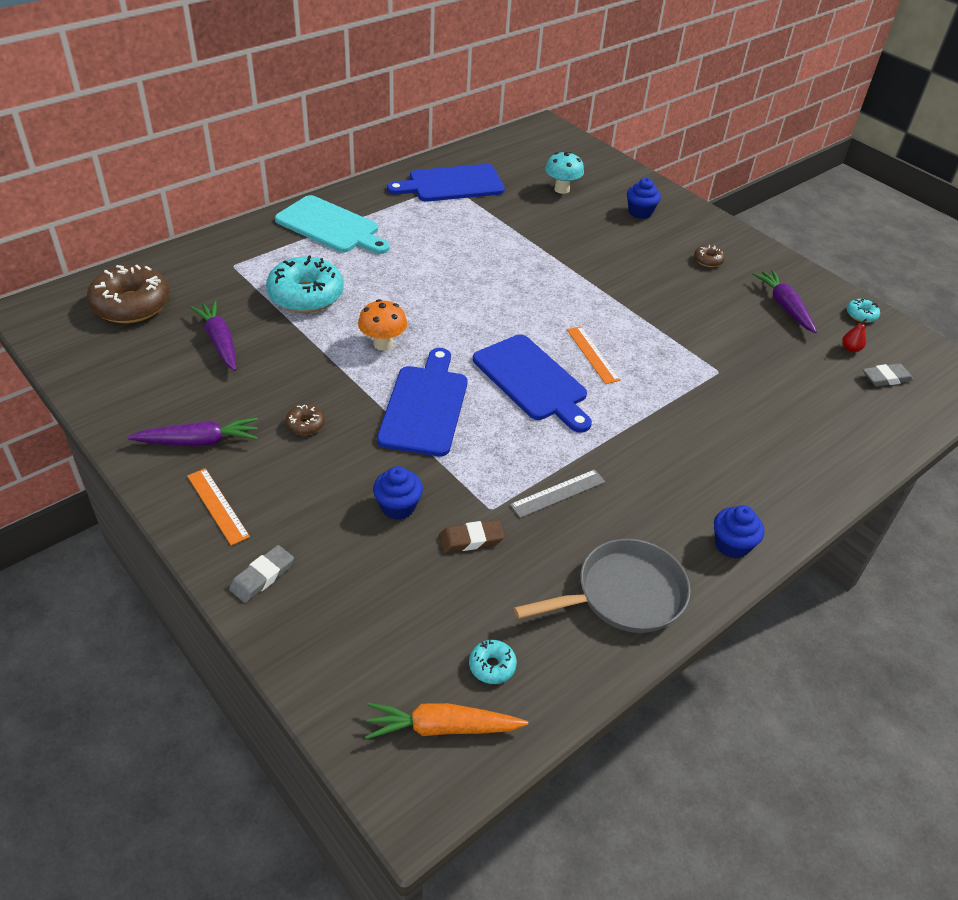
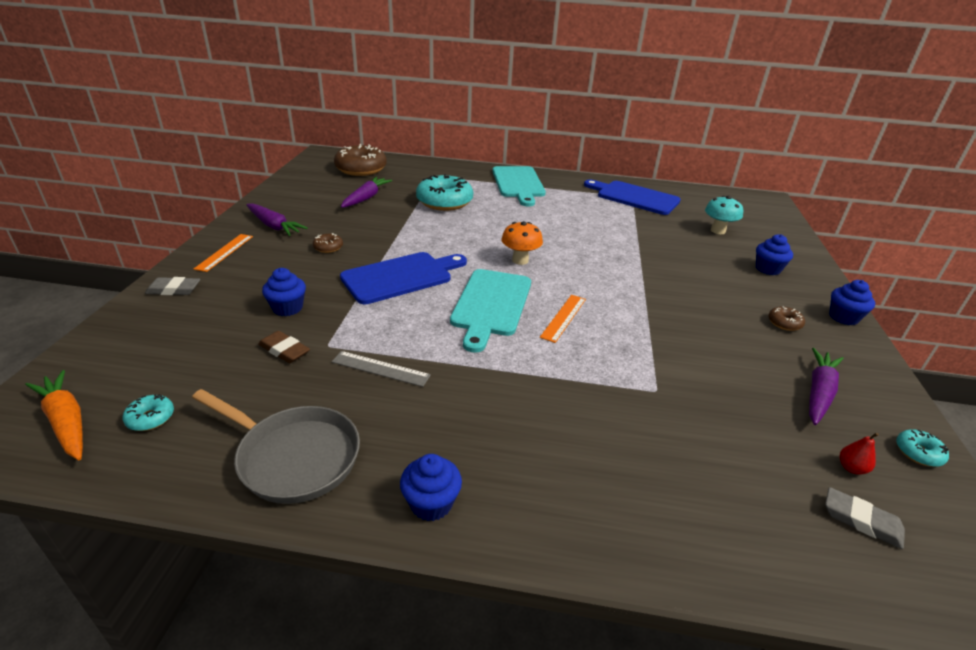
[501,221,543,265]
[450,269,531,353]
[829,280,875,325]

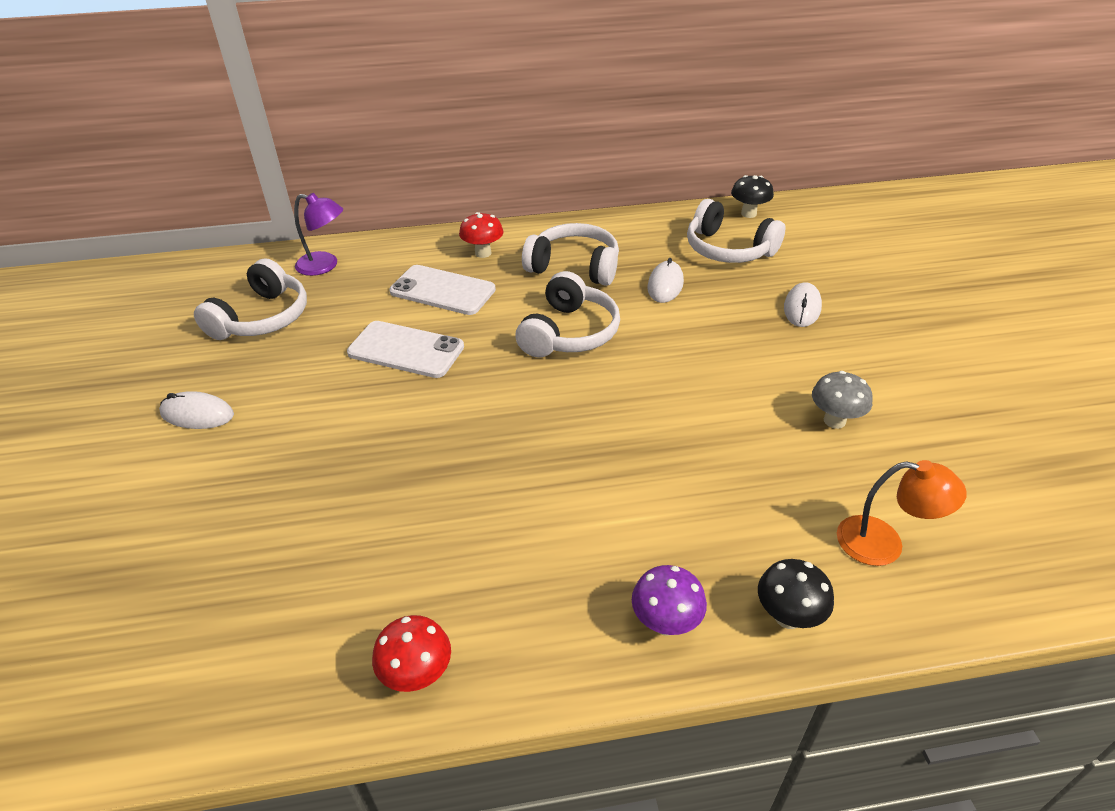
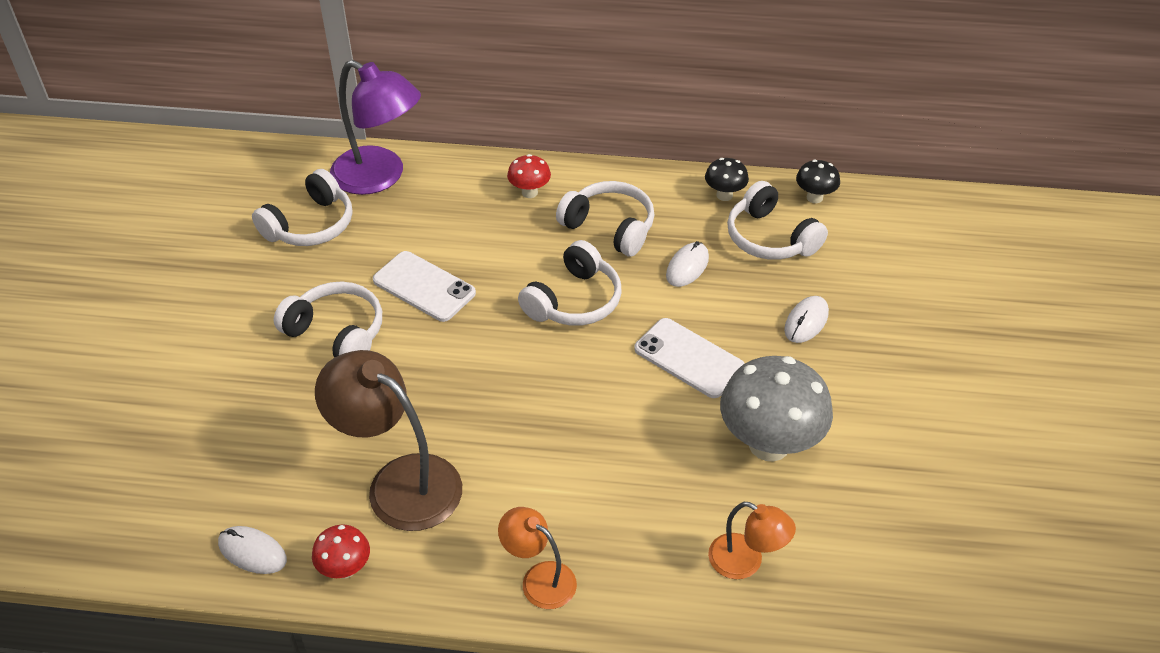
[218,526,287,574]
[330,60,421,195]
[634,318,745,398]
[498,507,577,609]
[705,158,749,201]
[720,356,833,461]
[274,282,382,358]
[315,350,462,531]

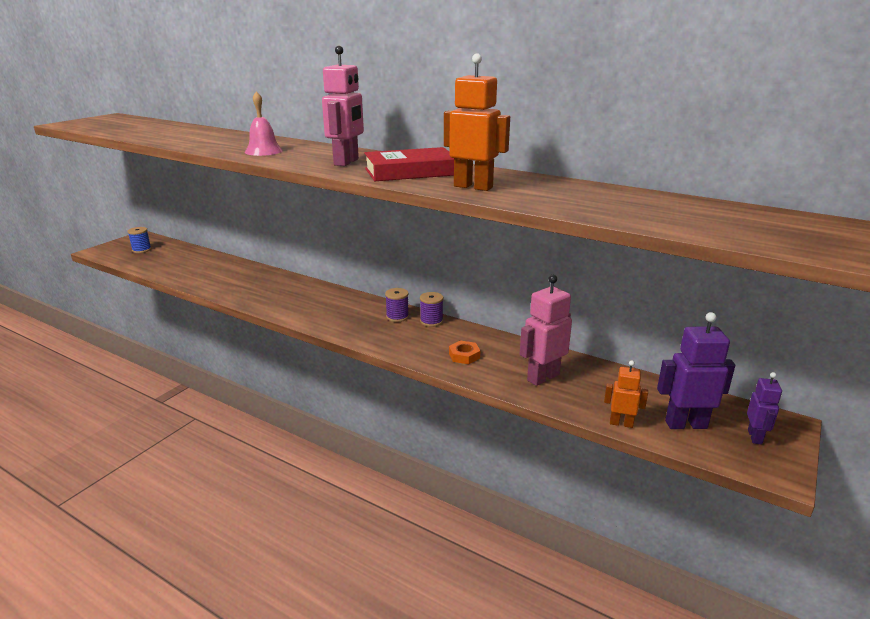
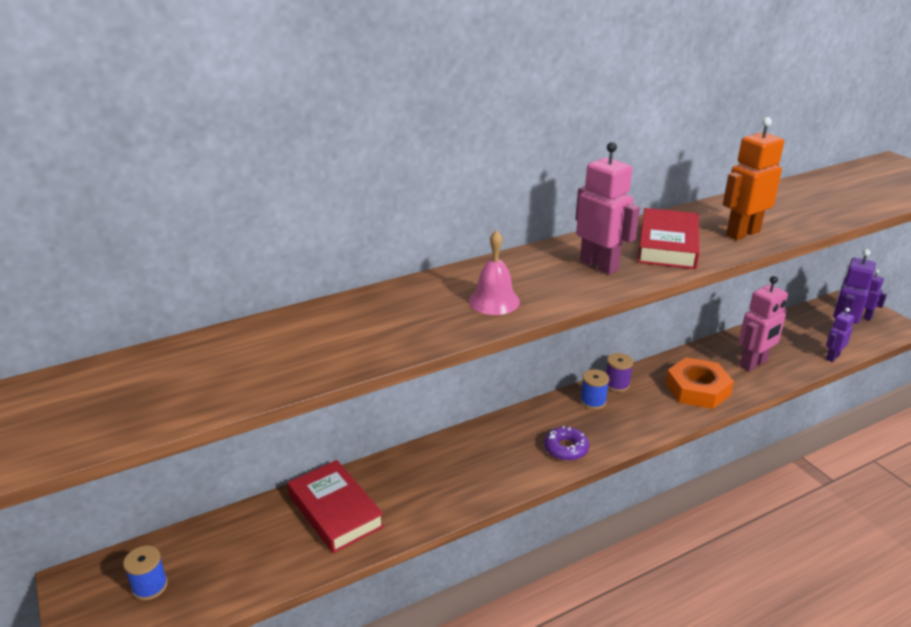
[580,369,609,410]
[665,357,734,409]
[739,276,788,372]
[826,308,855,362]
[288,460,384,553]
[544,426,589,461]

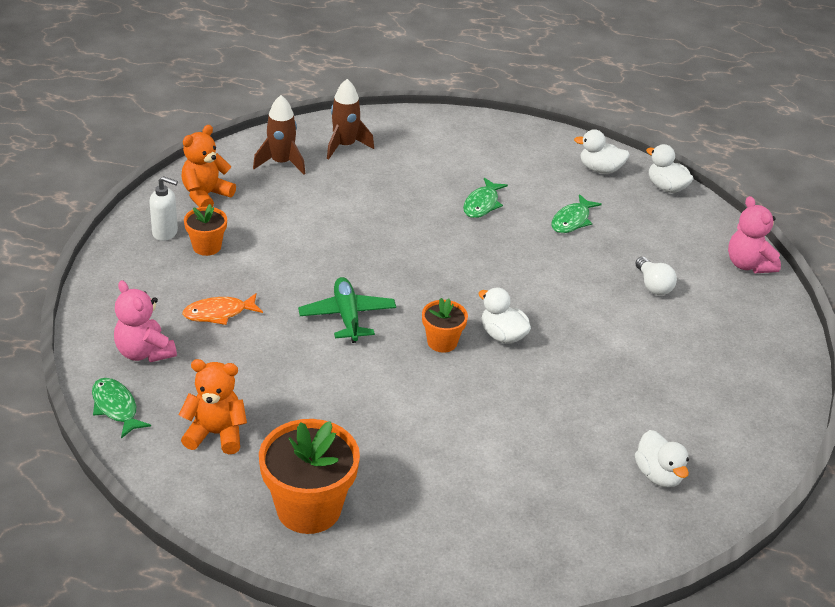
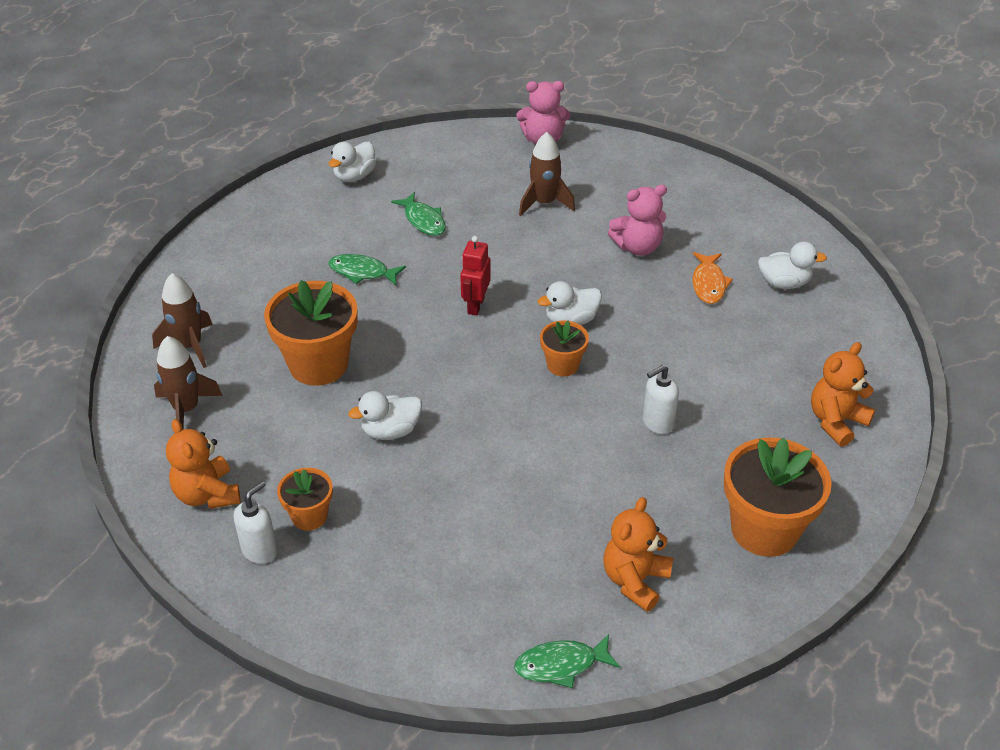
[608,185,667,256]
[692,252,733,304]
[298,277,396,343] (first image)
[328,254,406,285]
[519,132,575,216]
[348,391,422,440]
[264,280,358,386]
[460,236,491,316]
[643,365,679,434]
[811,342,875,447]

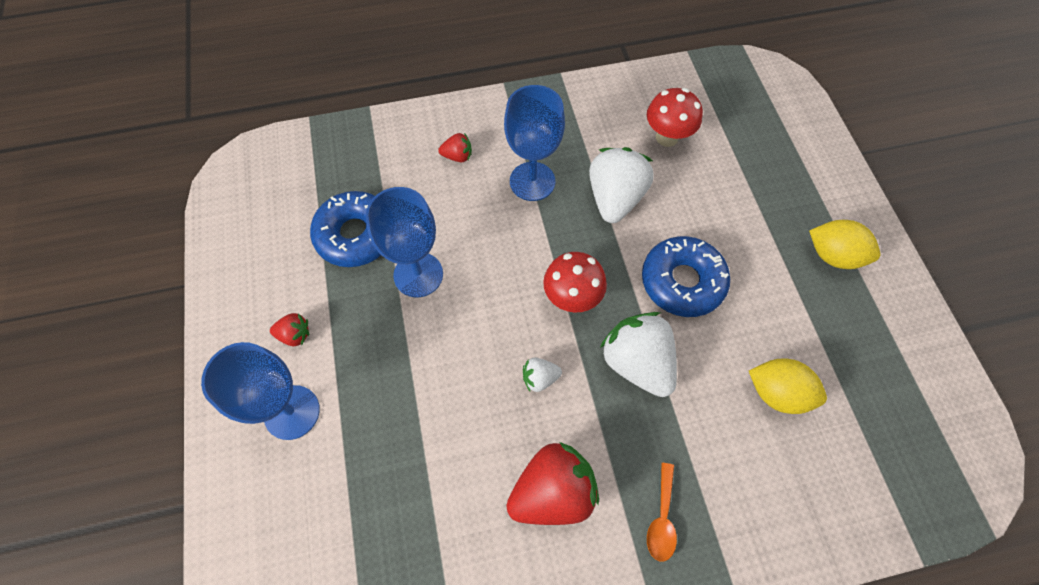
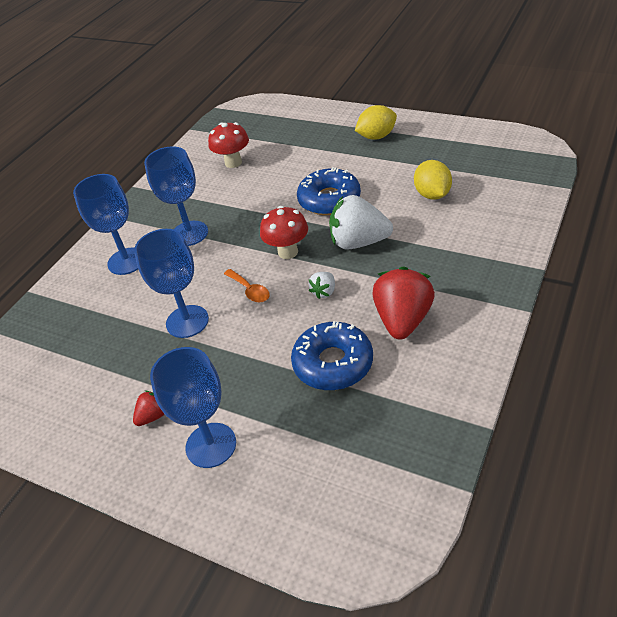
[291,321,373,390]
[73,174,138,275]
[589,147,654,223] (first image)
[224,269,270,303]
[414,160,452,200]

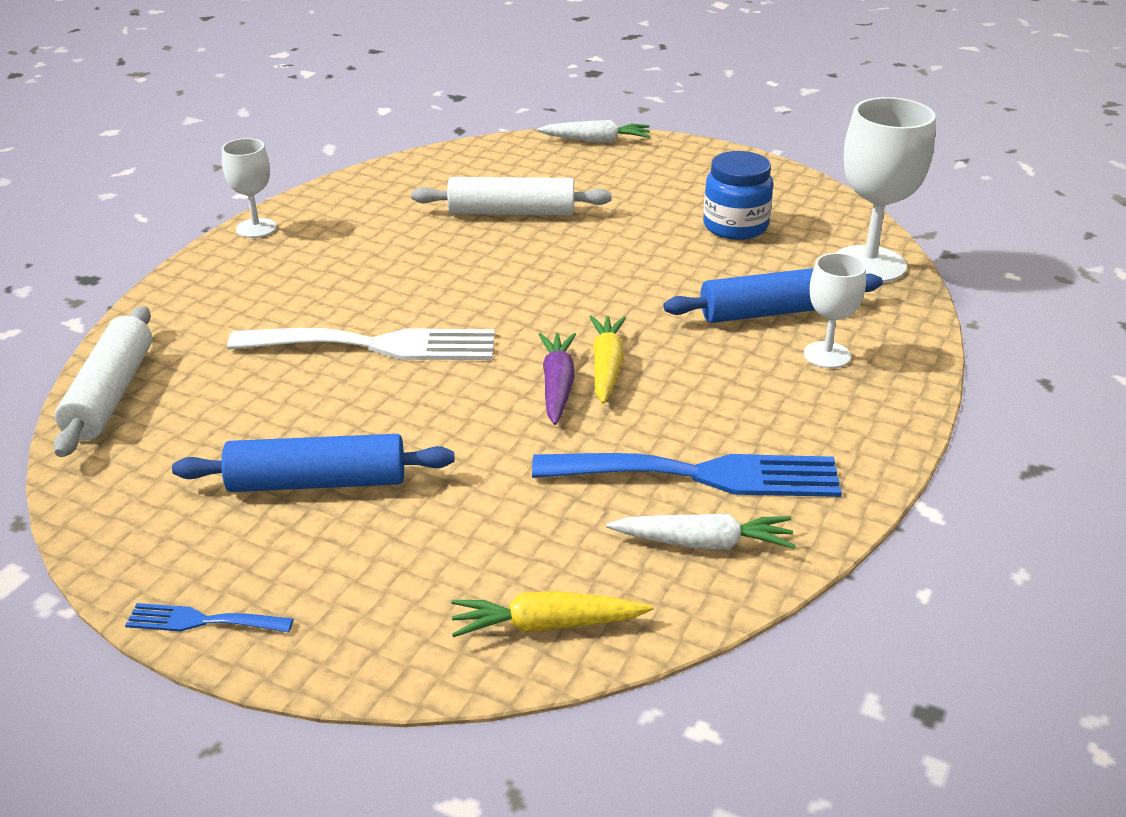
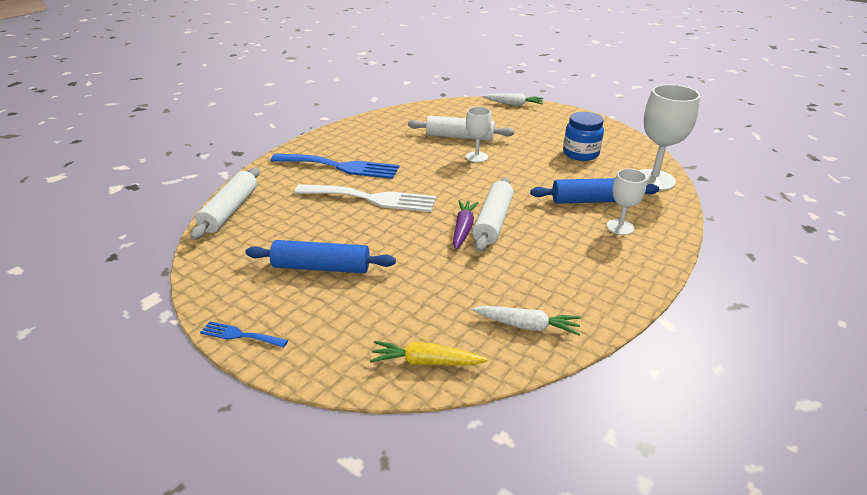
[466,107,492,163]
[271,154,399,179]
[472,177,514,252]

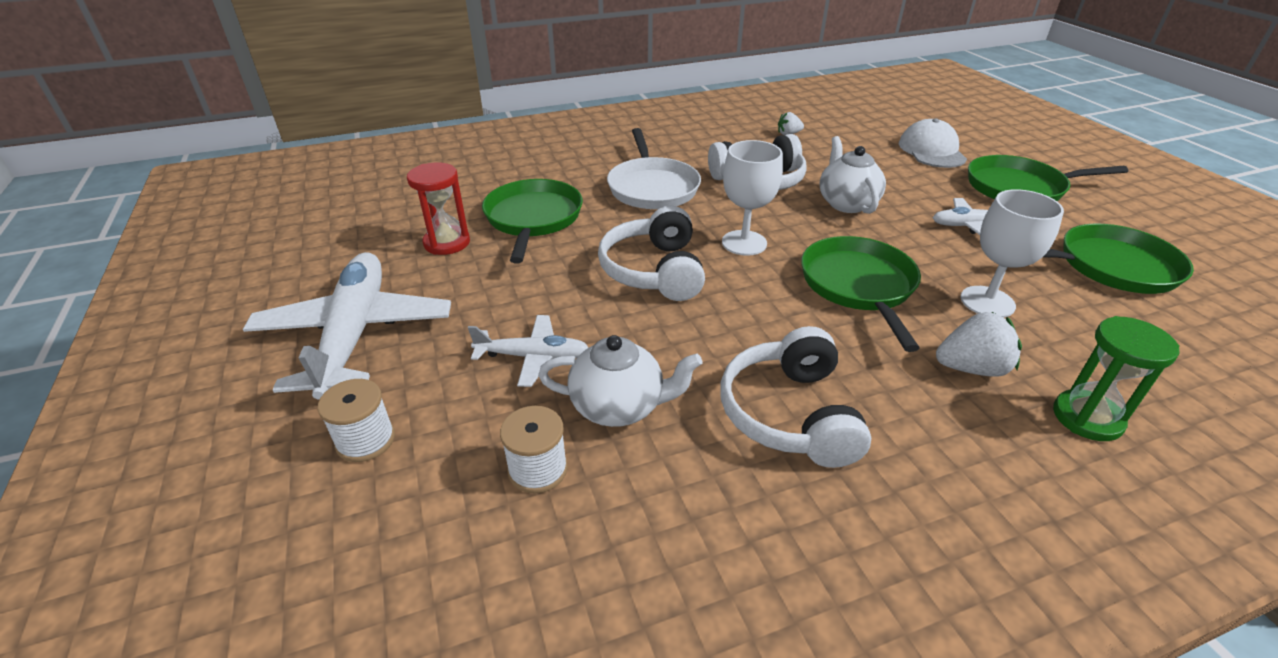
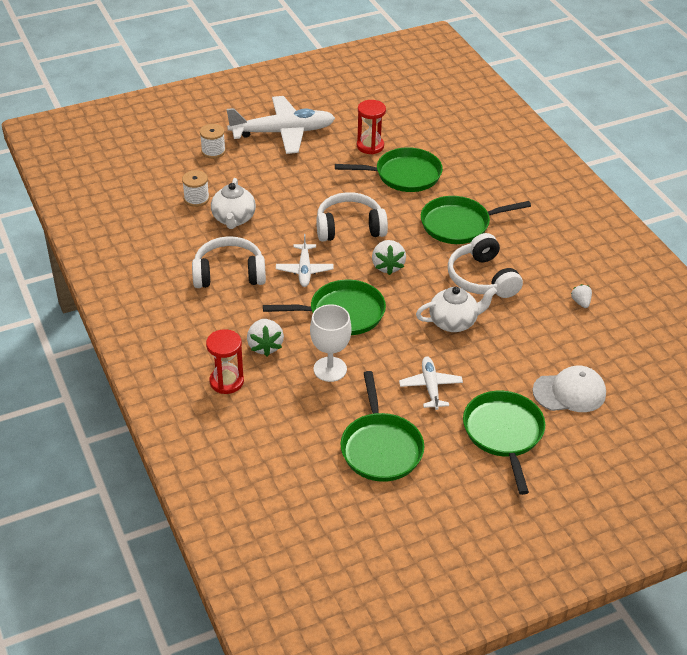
[276,234,334,287]
[421,196,531,244]
[372,240,406,275]
[206,329,244,394]

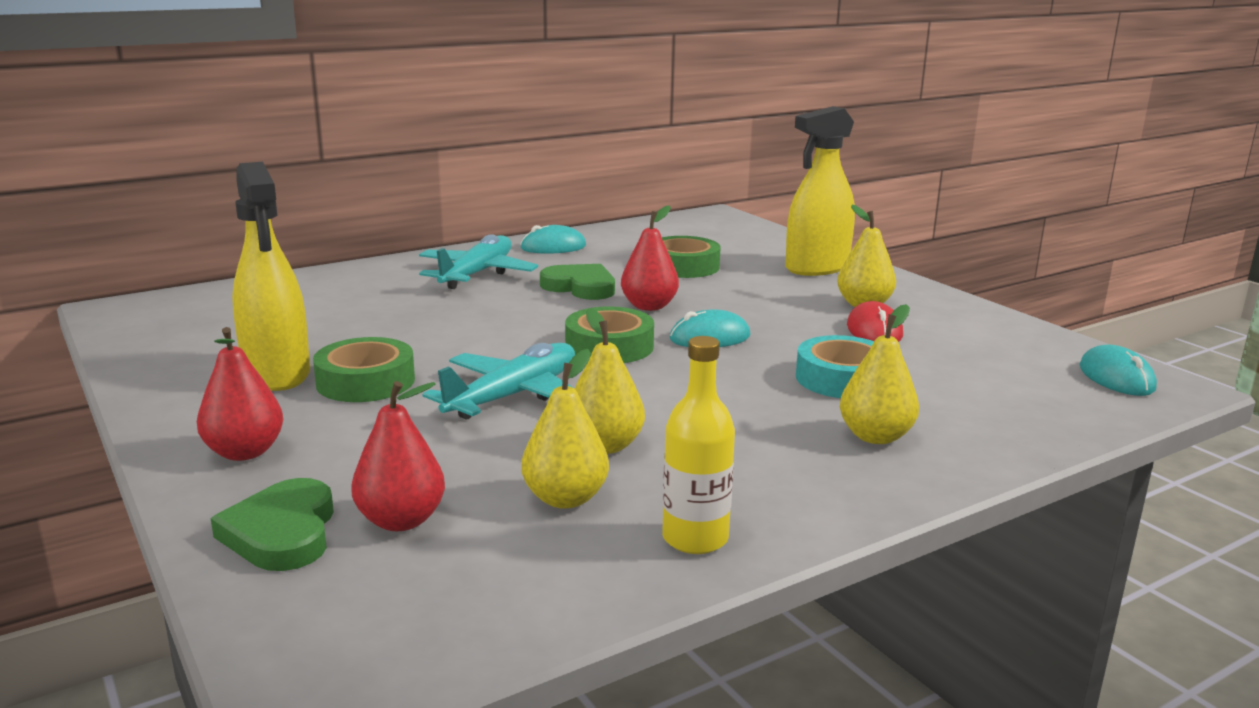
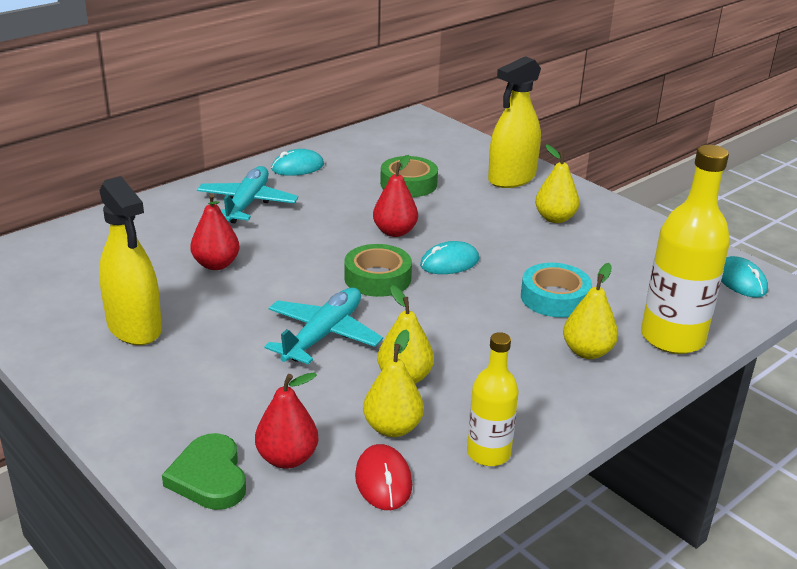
[190,194,240,270]
[313,337,415,402] (first image)
[540,264,615,300] (first image)
[355,444,412,510]
[641,145,730,354]

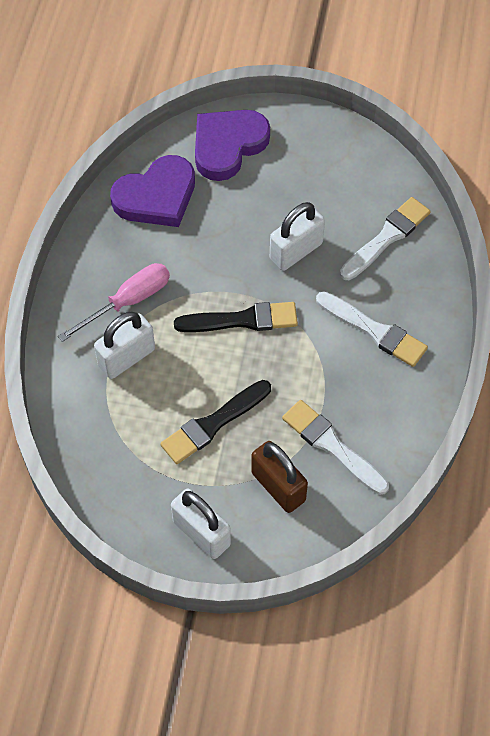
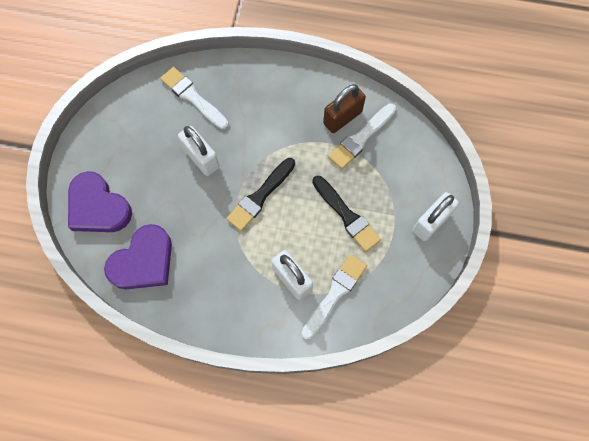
[58,263,170,342] (first image)
[104,224,172,289]
[226,158,295,231]
[323,84,366,133]
[301,254,367,340]

